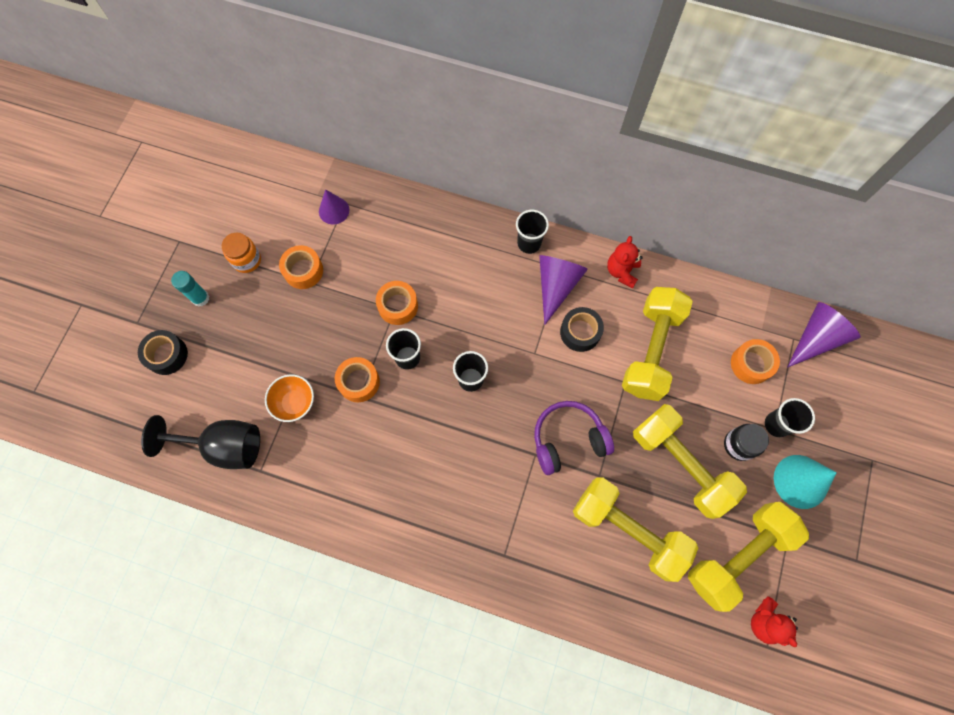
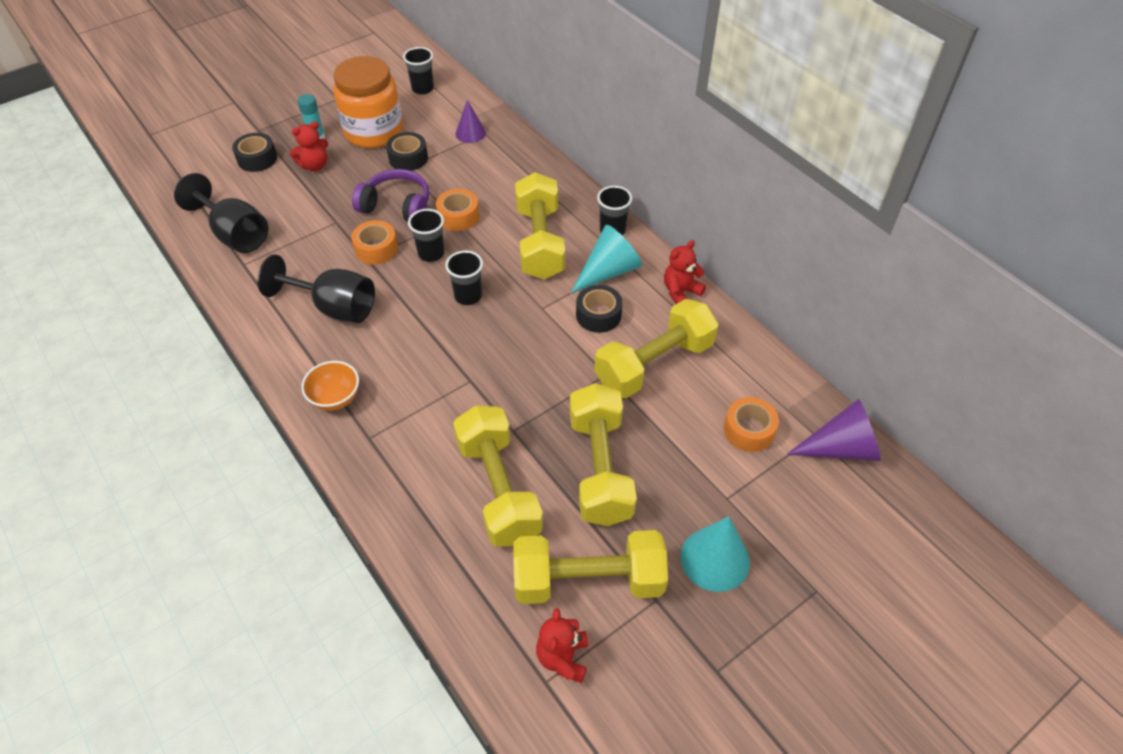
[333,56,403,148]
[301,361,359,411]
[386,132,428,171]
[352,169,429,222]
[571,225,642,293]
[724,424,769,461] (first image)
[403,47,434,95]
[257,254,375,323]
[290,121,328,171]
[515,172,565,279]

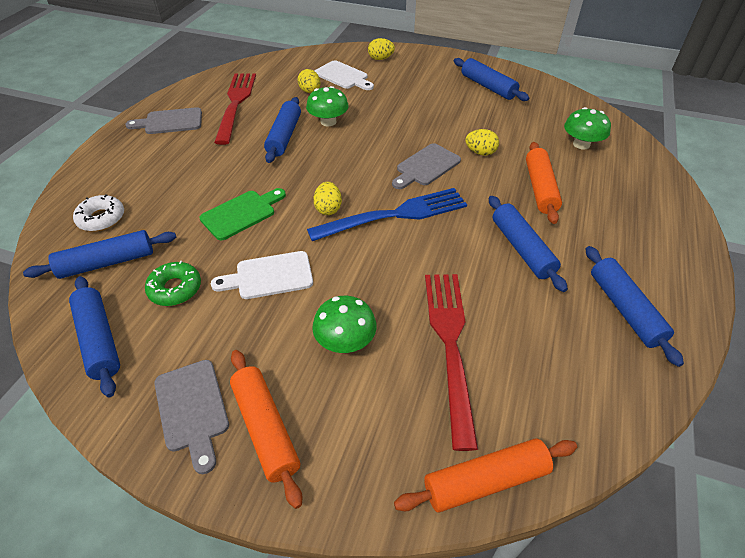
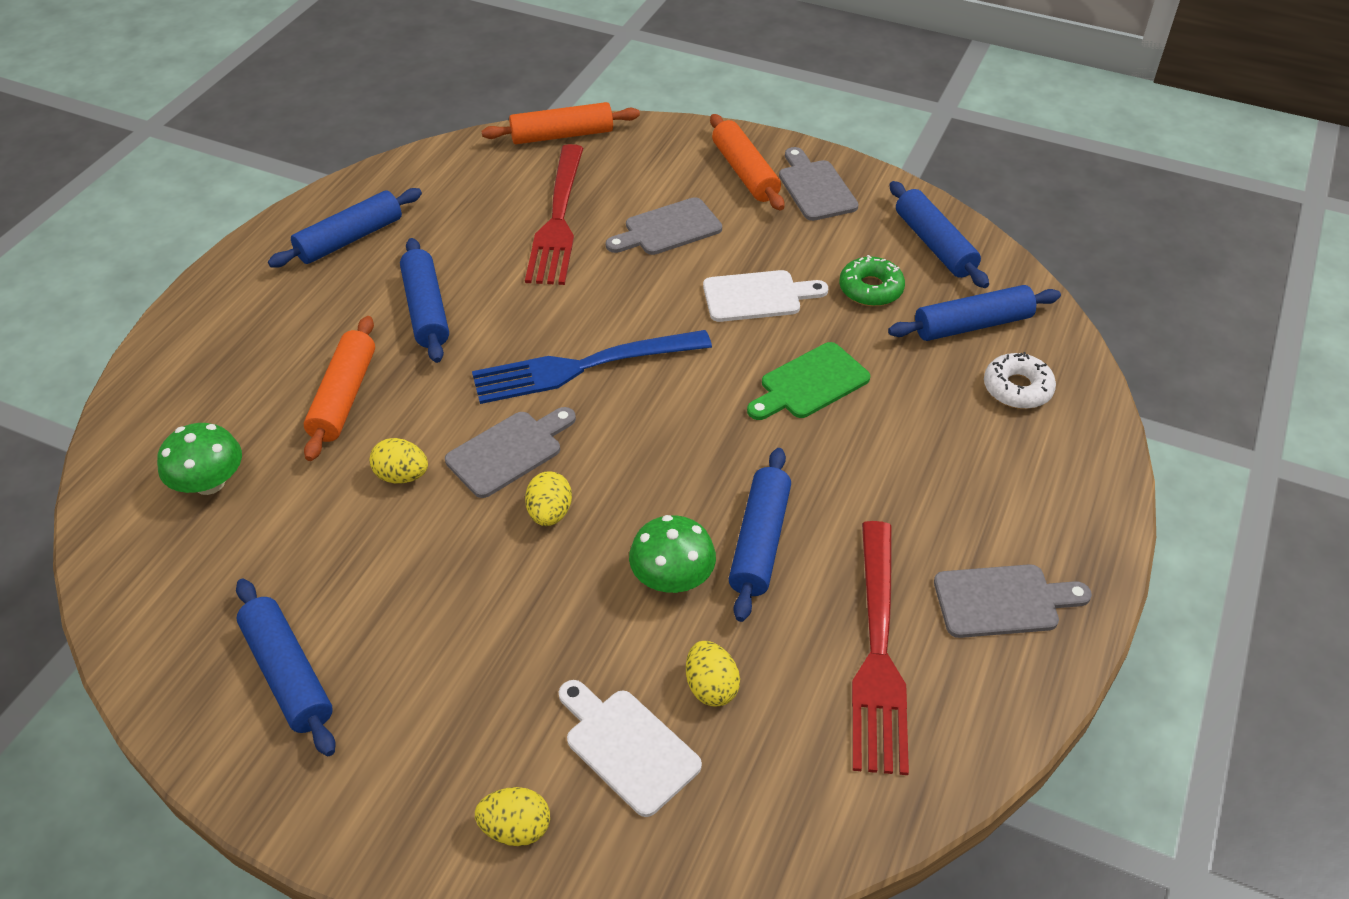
[606,197,722,255]
[525,471,572,526]
[268,188,422,268]

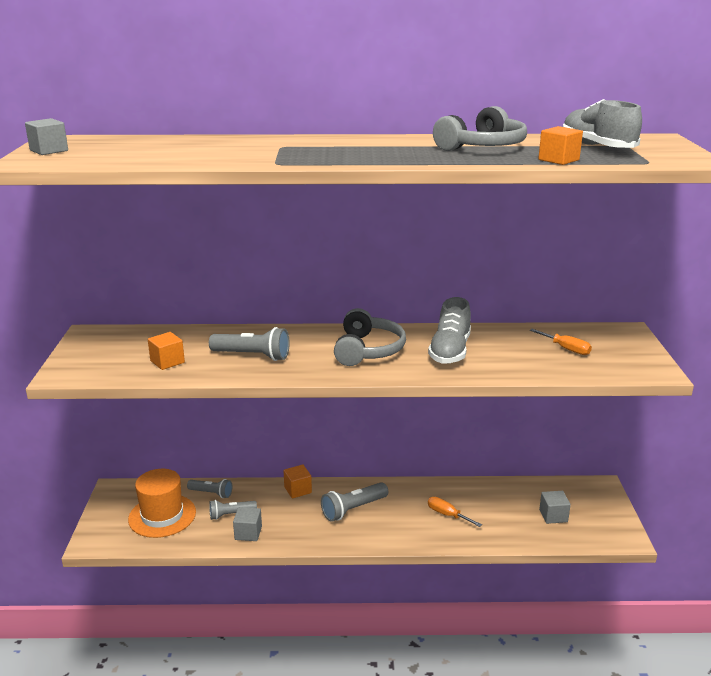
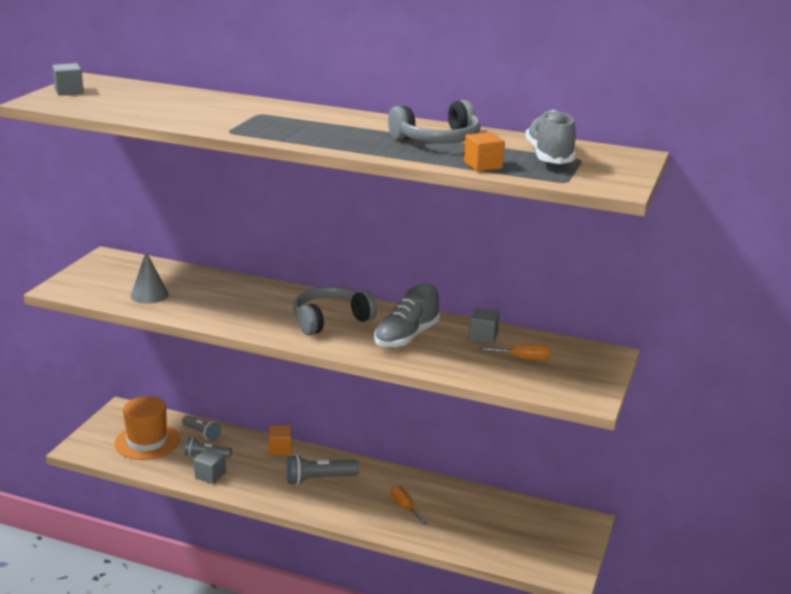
[131,252,169,304]
[209,327,290,361] (first image)
[293,287,377,335]
[479,345,551,360]
[469,308,500,344]

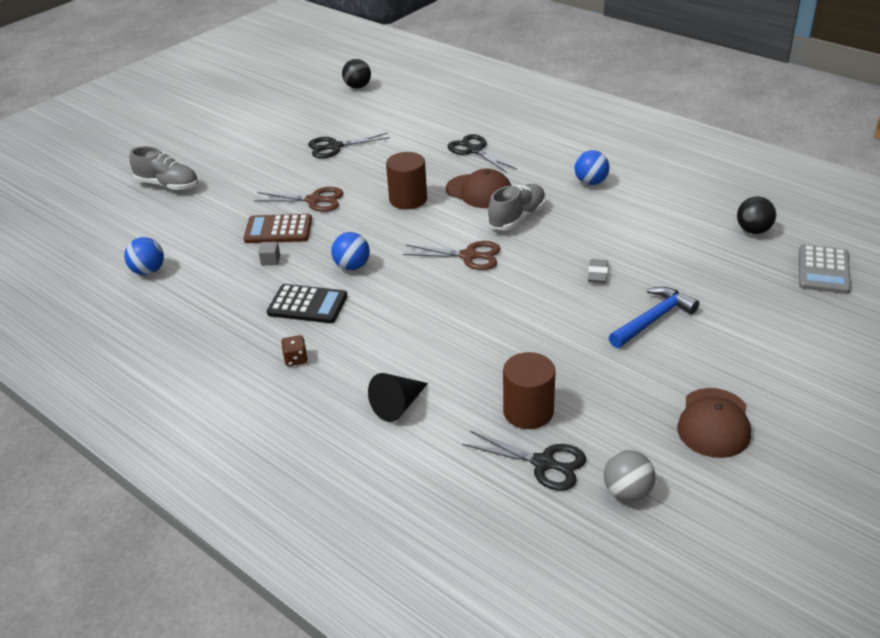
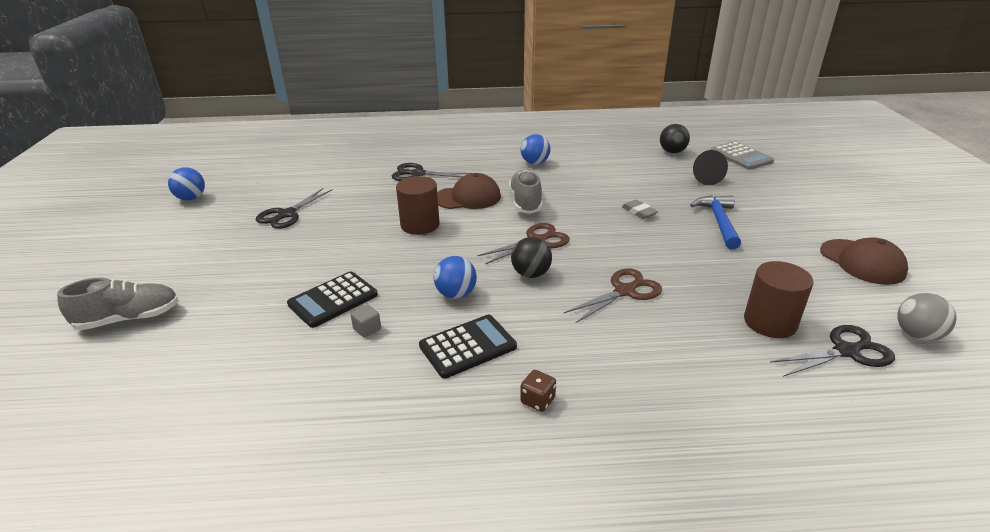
[168,167,205,201]
[287,271,378,328]
[564,268,662,323]
[511,237,552,278]
[693,150,728,185]

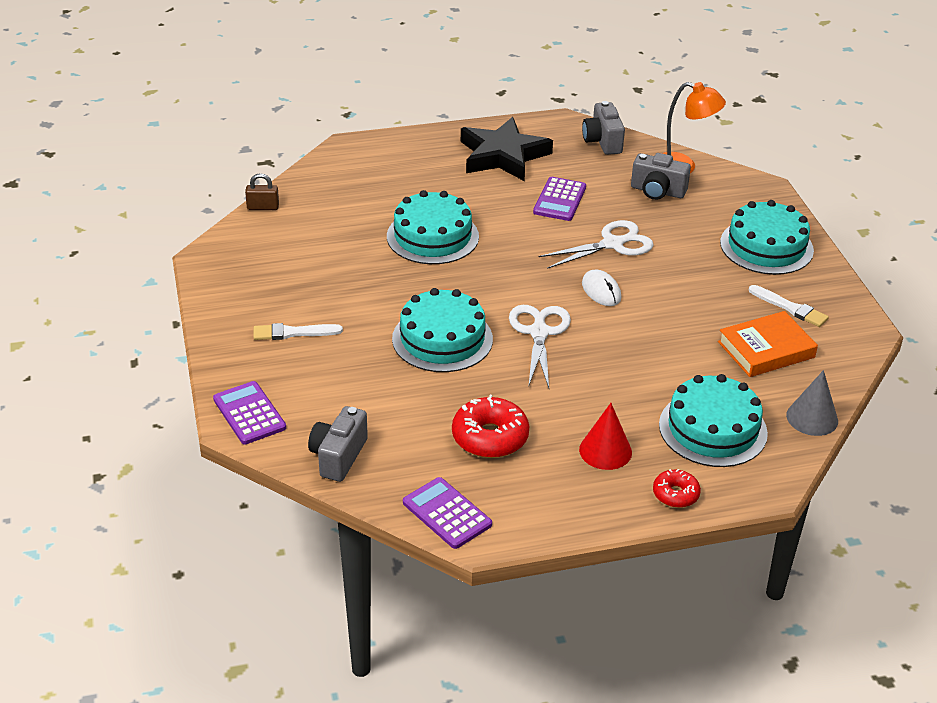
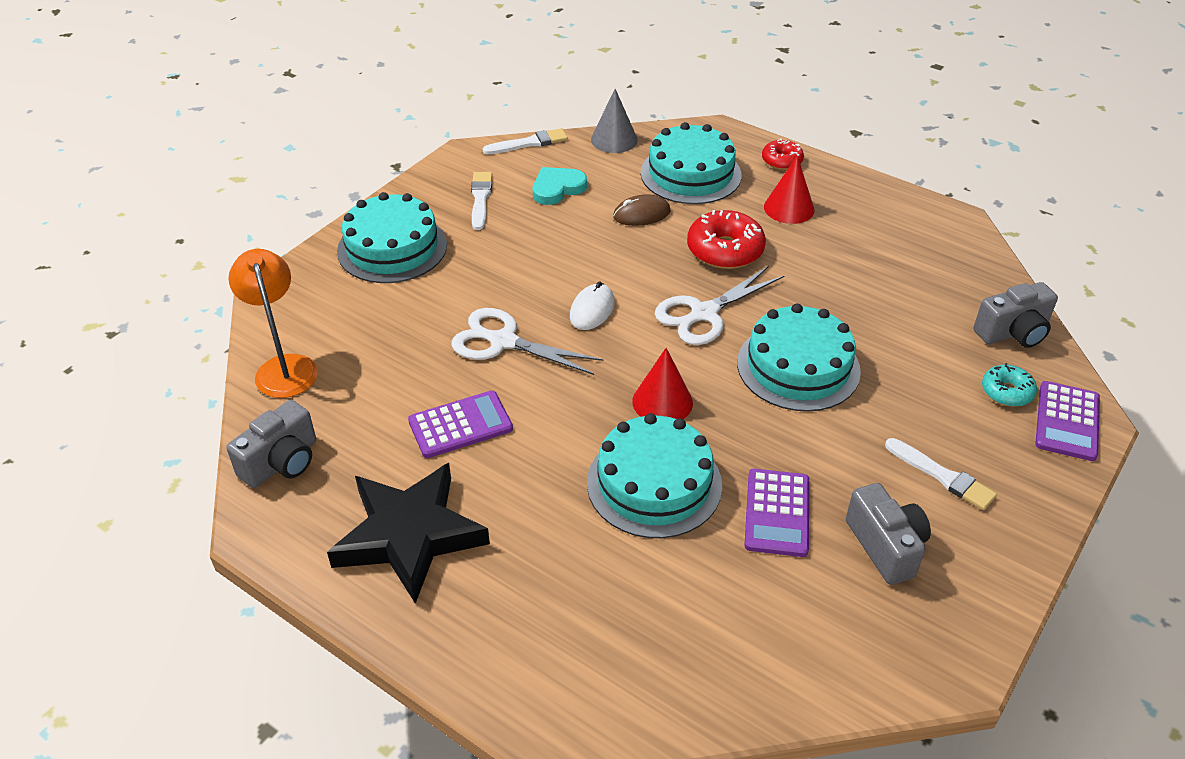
[245,173,279,210] (first image)
[744,469,809,557]
[687,210,766,269]
[846,483,931,585]
[533,167,587,205]
[483,128,568,154]
[613,194,671,226]
[632,348,693,419]
[982,363,1037,407]

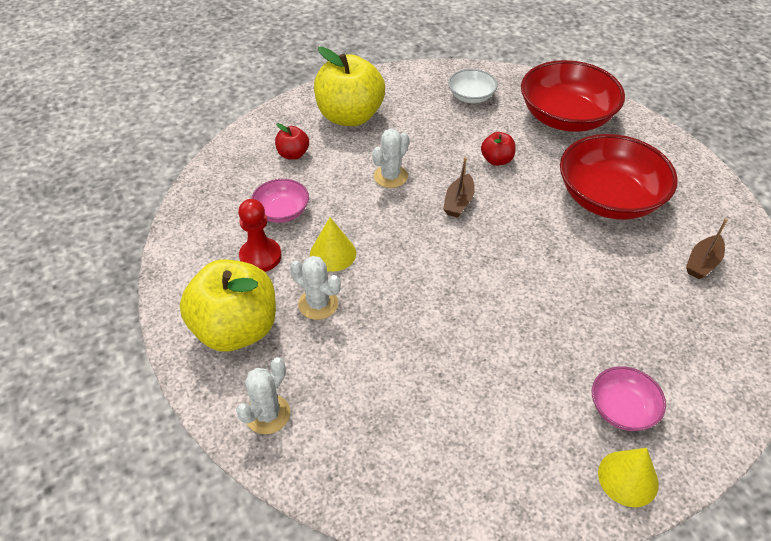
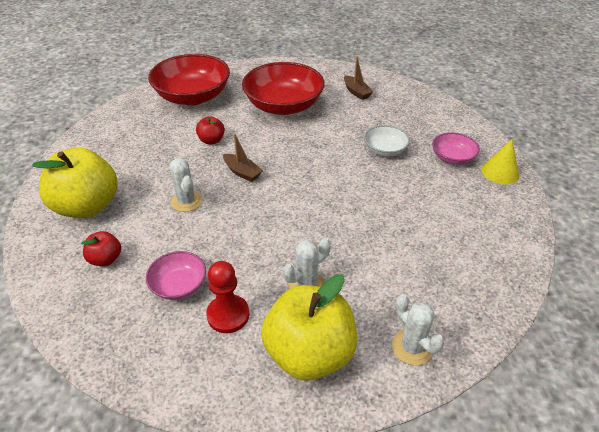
[310,217,356,272] (first image)
[364,125,410,157]

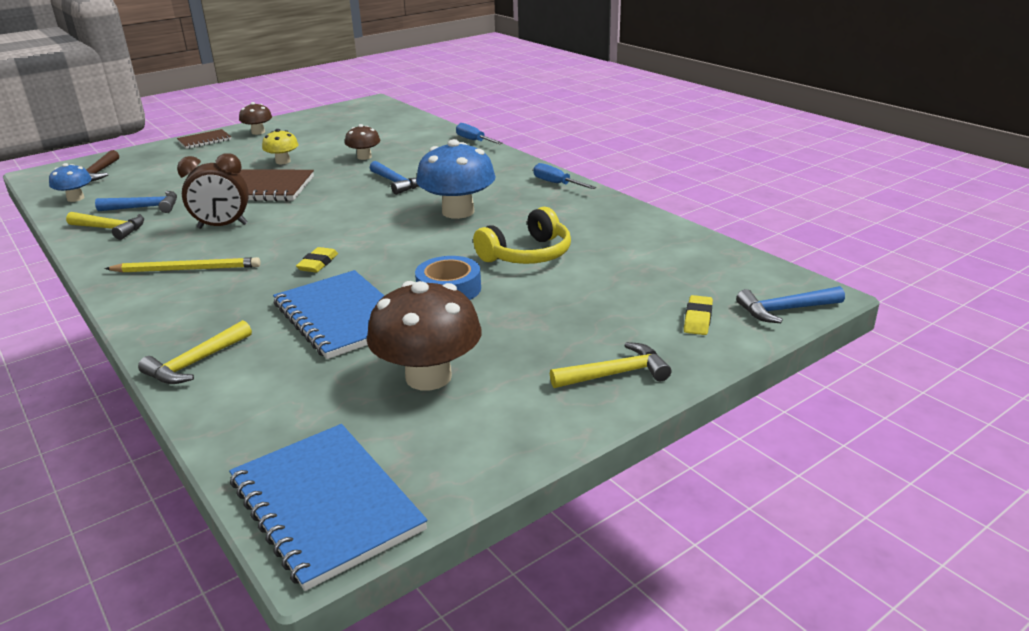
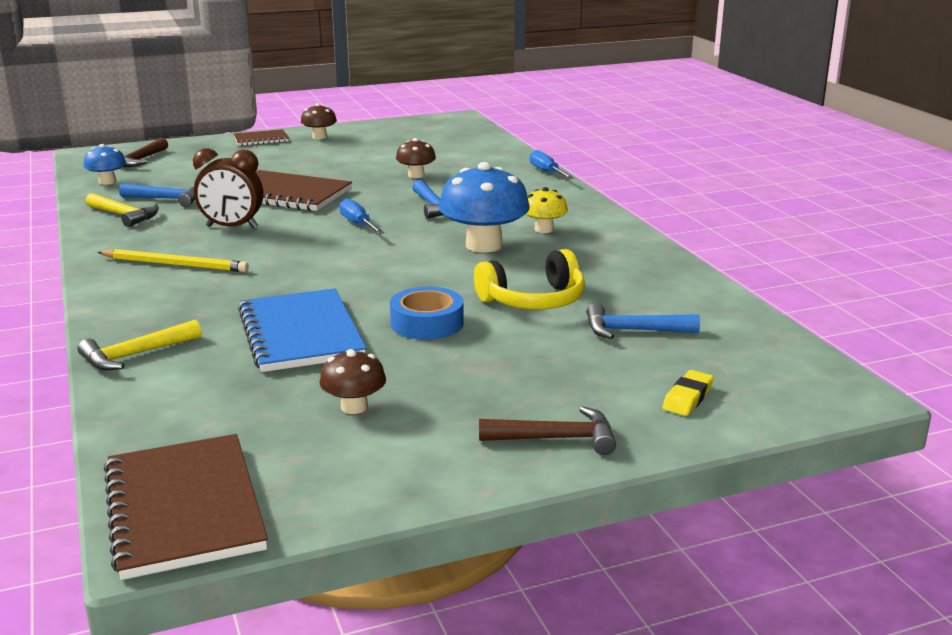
[104,434,268,580]
[526,187,568,233]
[296,247,338,273] (first image)
[320,349,386,414]
[339,198,384,234]
[479,406,616,455]
[587,303,700,339]

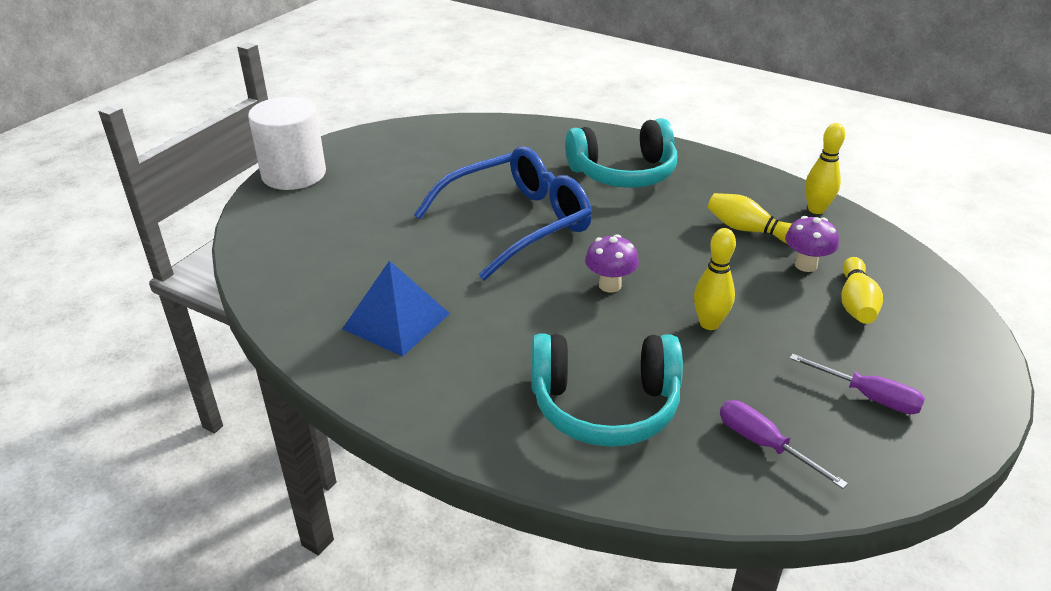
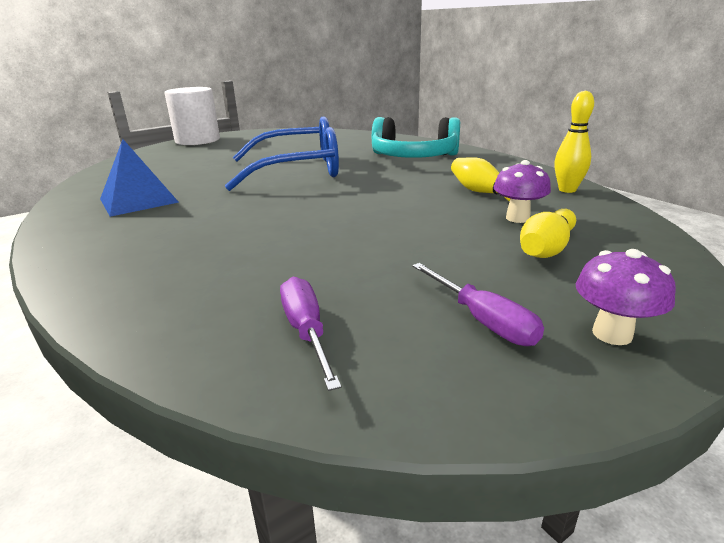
[532,333,683,447] (first image)
[576,249,676,345]
[694,228,736,330] (first image)

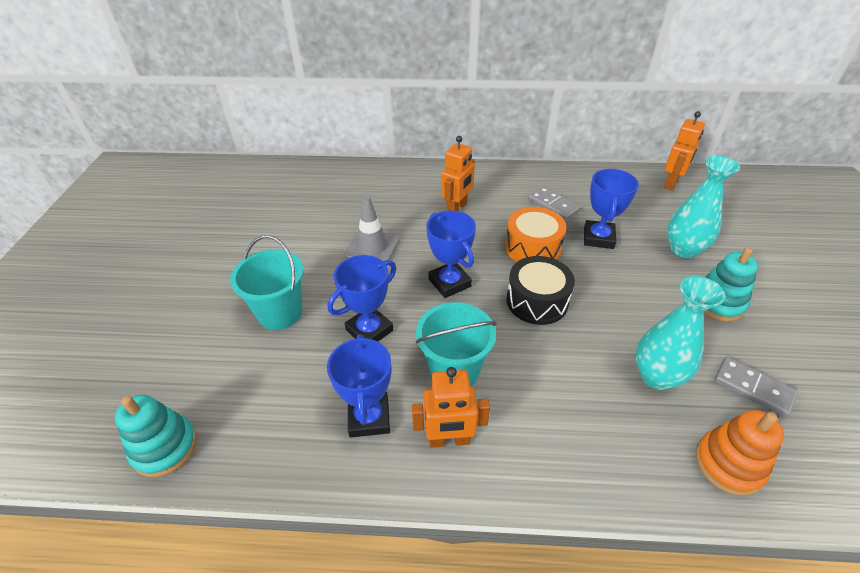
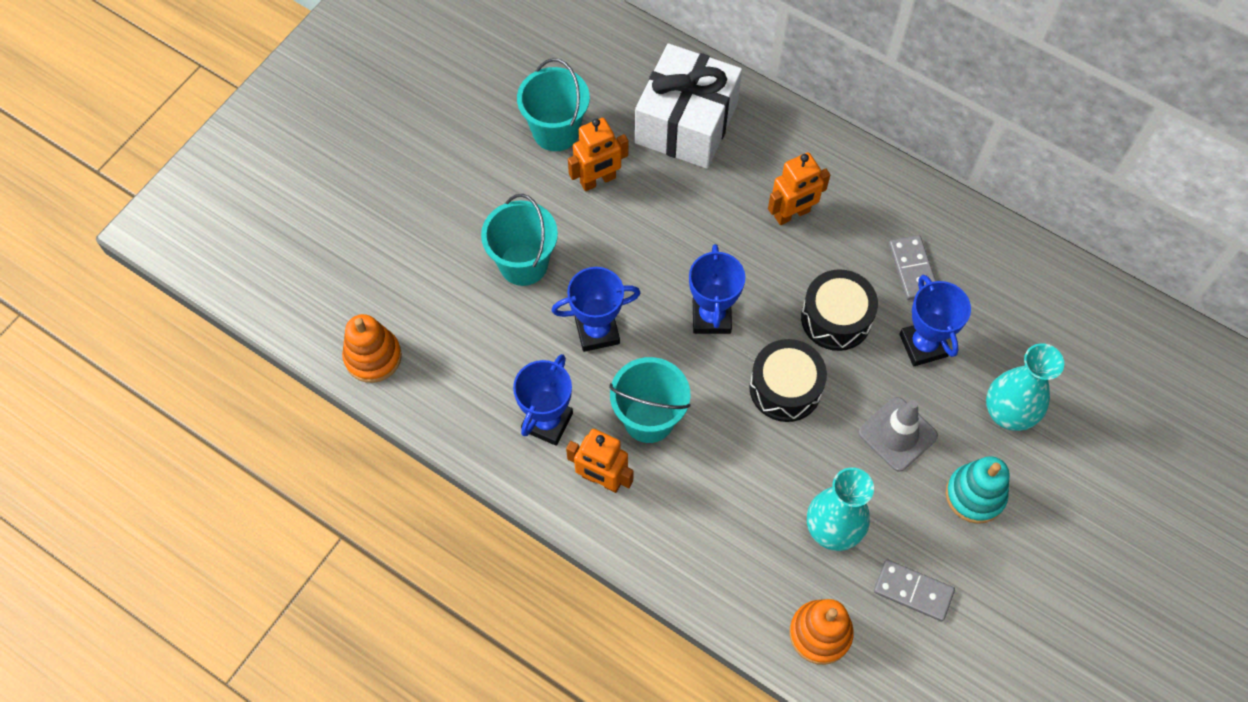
[342,314,402,383]
[858,397,938,472]
[801,269,878,351]
[899,274,971,366]
[568,118,628,191]
[874,559,955,622]
[517,58,590,151]
[635,43,742,169]

